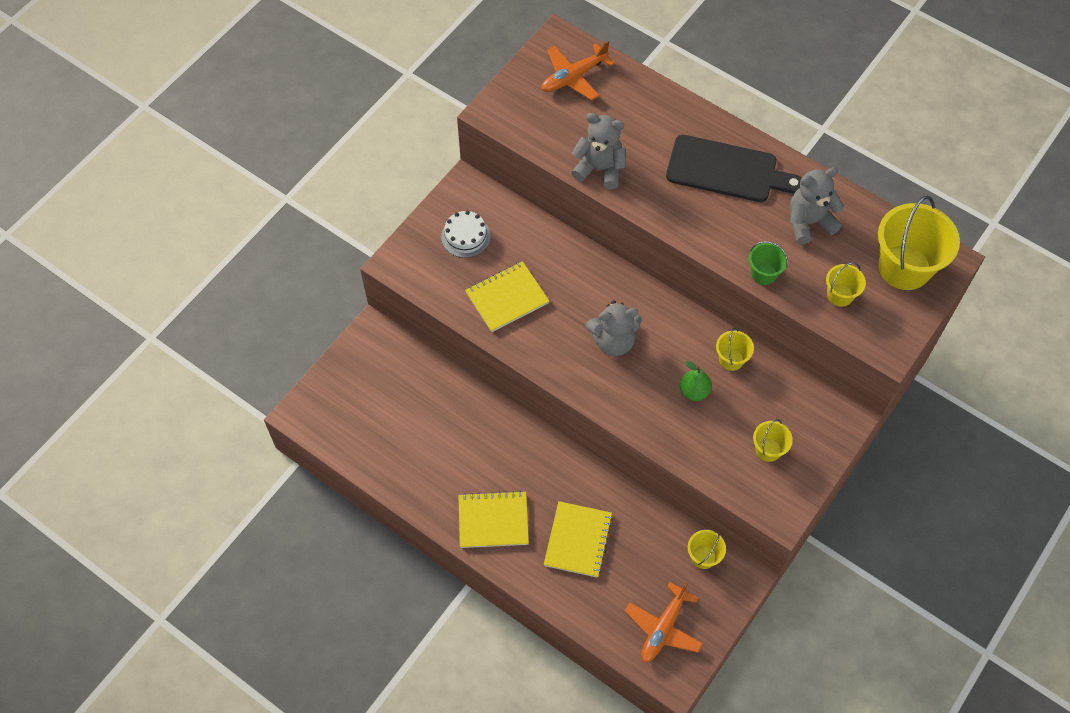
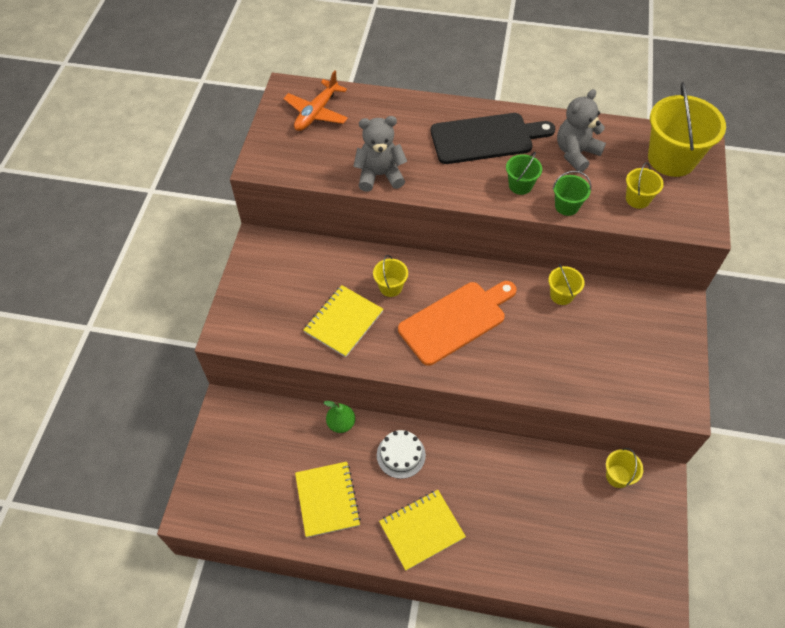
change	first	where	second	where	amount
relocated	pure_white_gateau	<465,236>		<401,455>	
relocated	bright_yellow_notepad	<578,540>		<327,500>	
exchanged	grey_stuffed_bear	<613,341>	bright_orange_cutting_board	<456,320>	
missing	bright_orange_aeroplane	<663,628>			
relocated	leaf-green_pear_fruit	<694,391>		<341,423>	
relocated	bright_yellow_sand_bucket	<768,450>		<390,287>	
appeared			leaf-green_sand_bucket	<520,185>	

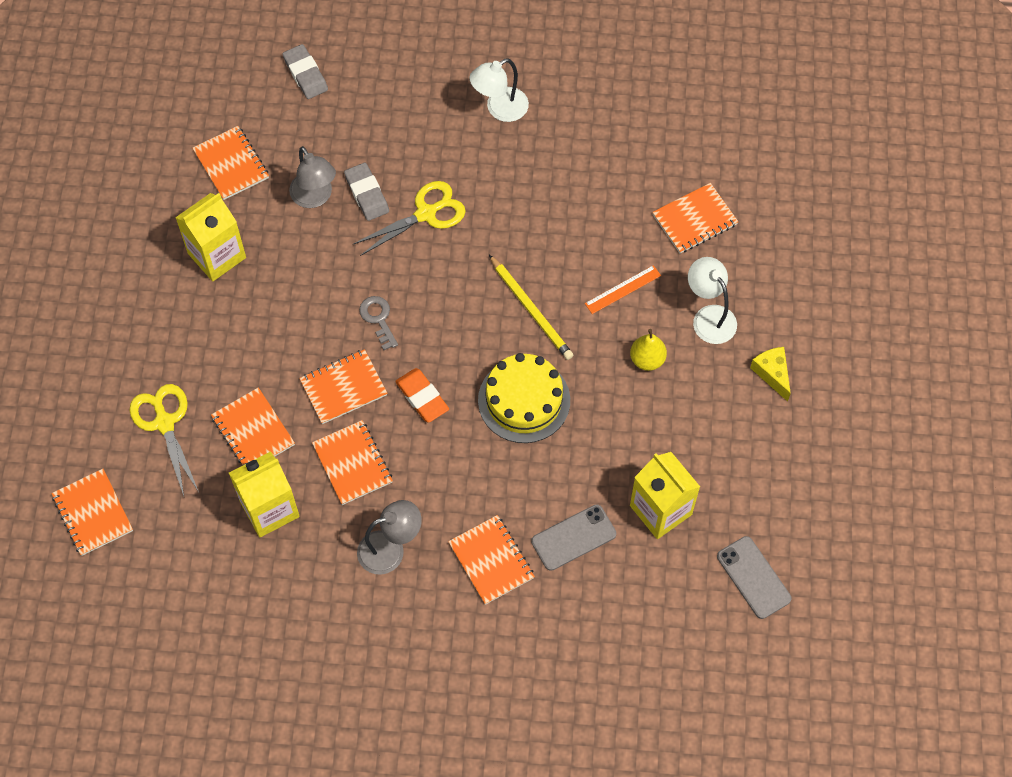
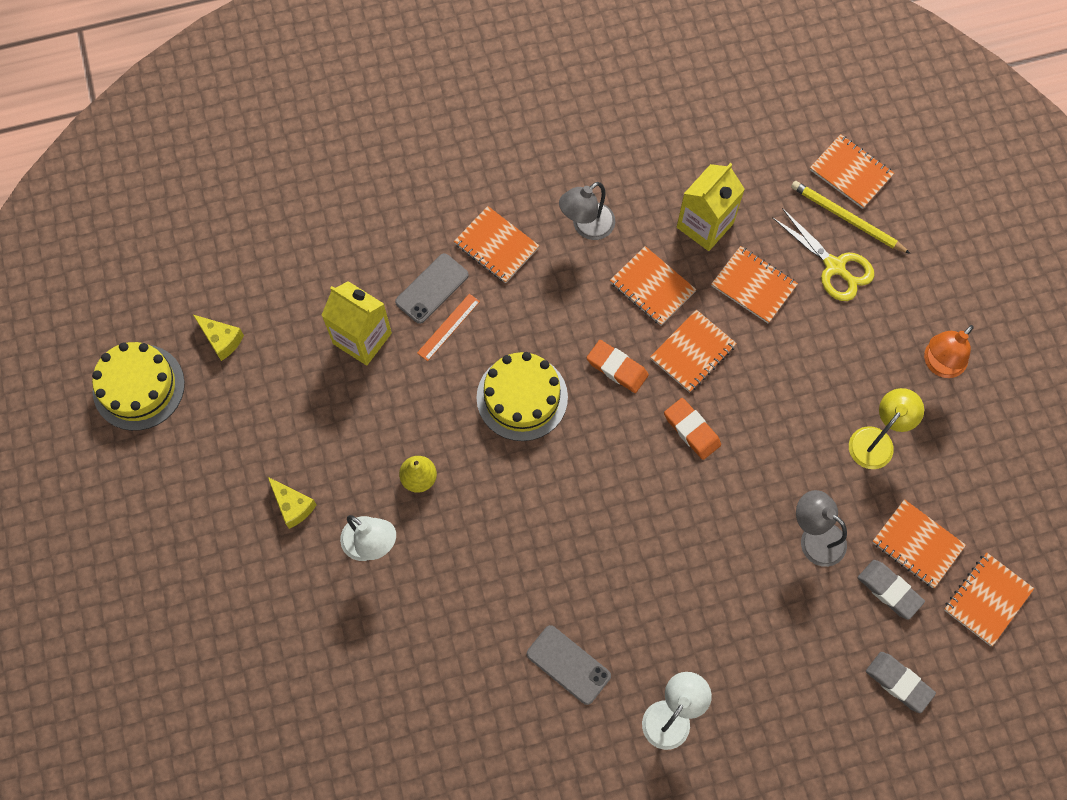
change	first	where	second	where	amount
exchanged	bright_yellow_juice_carton	<217,255>	bright_yellow_lamp	<876,440>	
relocated	grey_eraser	<367,194>		<889,590>	
missing	bright_yellow_shears	<426,213>			
exchanged	grey_latchkey	<378,319>	bright_orange_eraser	<692,430>	
relocated	bright_yellow_wooden_pencil	<531,310>		<846,218>	
relocated	bright_orange_straightedge	<623,289>		<448,327>	
relocated	bright_orange_notepad	<694,220>		<987,599>	
relocated	grey_phone	<753,577>		<568,665>	
appeared			bright_yellow_gateau	<138,387>	
appeared			bright_yellow_cheese	<221,340>	
appeared			bright_orange_lamp	<939,364>	

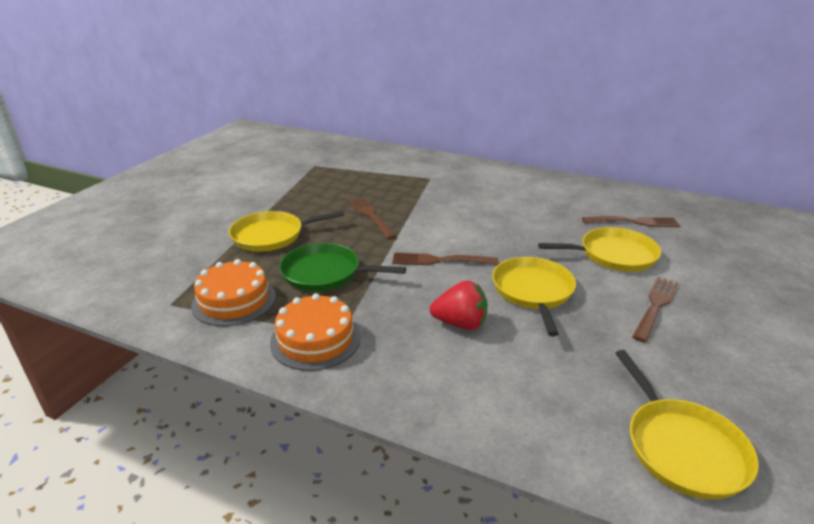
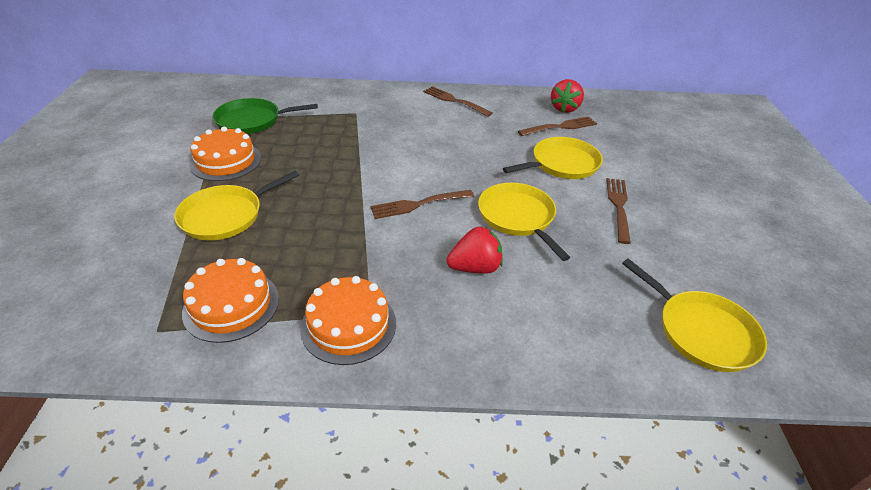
change	first	where	second	where	amount
relocated	leaf-green_pan	<325,273>		<252,121>	
relocated	russet_dinner_fork	<371,216>		<455,101>	
appeared			bright_orange_gateau	<226,161>	
appeared			red_toy_strawberry	<564,108>	

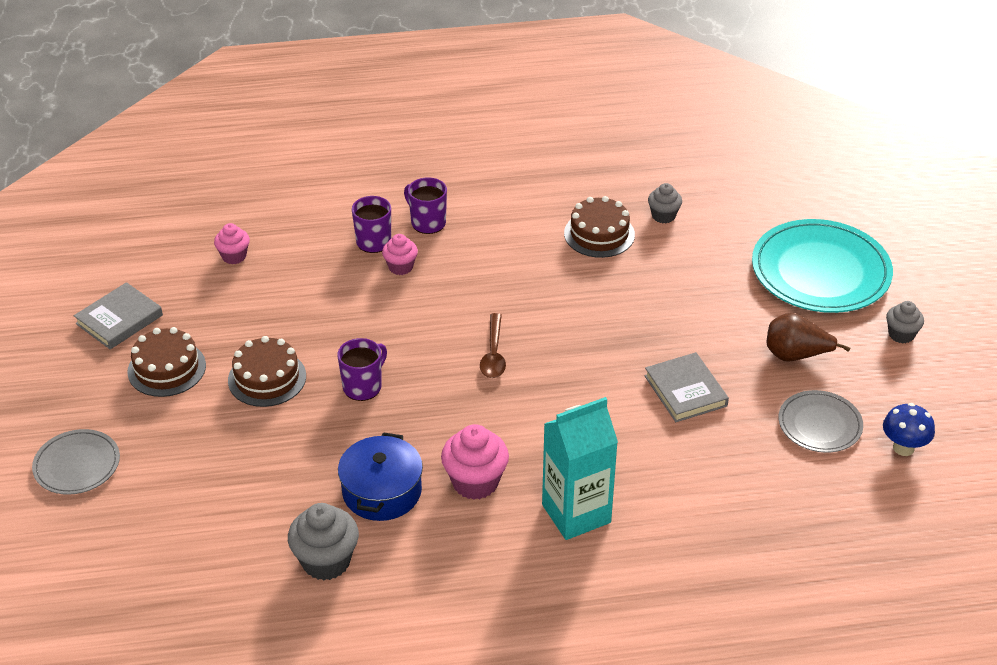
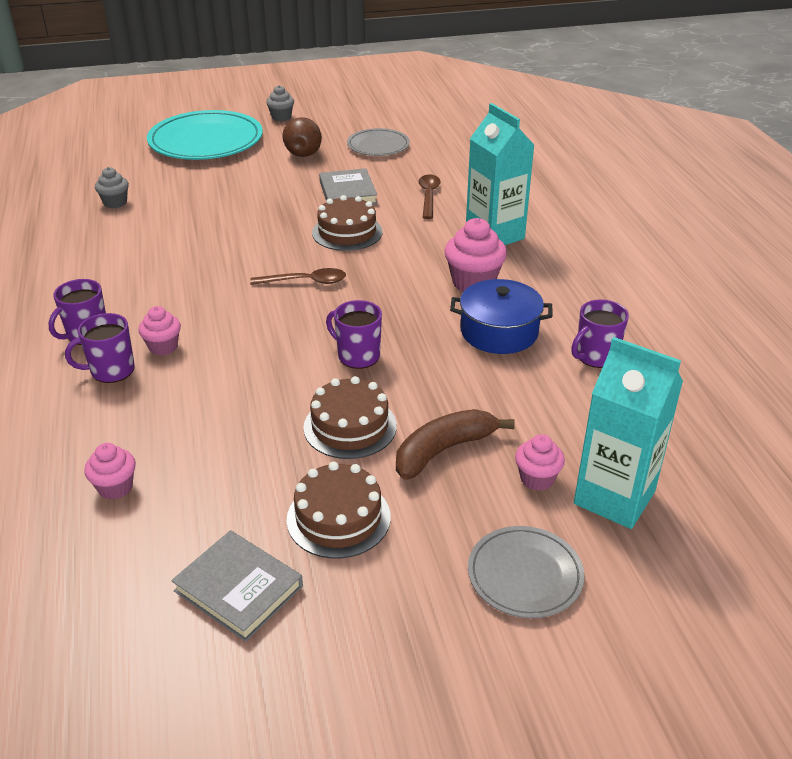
change	first	where	second	where	amount
exchanged	grey_muffin	<326,561>	royal_purple_coffee_mug	<595,356>	
relocated	russet_gateau	<599,234>		<347,232>	
spun	grey_book	<685,391>		<347,192>	75 degrees counterclockwise
missing	blue_toadstool	<903,448>			
appeared			russet_banana	<444,450>	
appeared			russet_teaspoon	<428,196>	
appeared			rosy_muffin	<537,479>	
appeared			aqua_juice_carton	<614,498>	

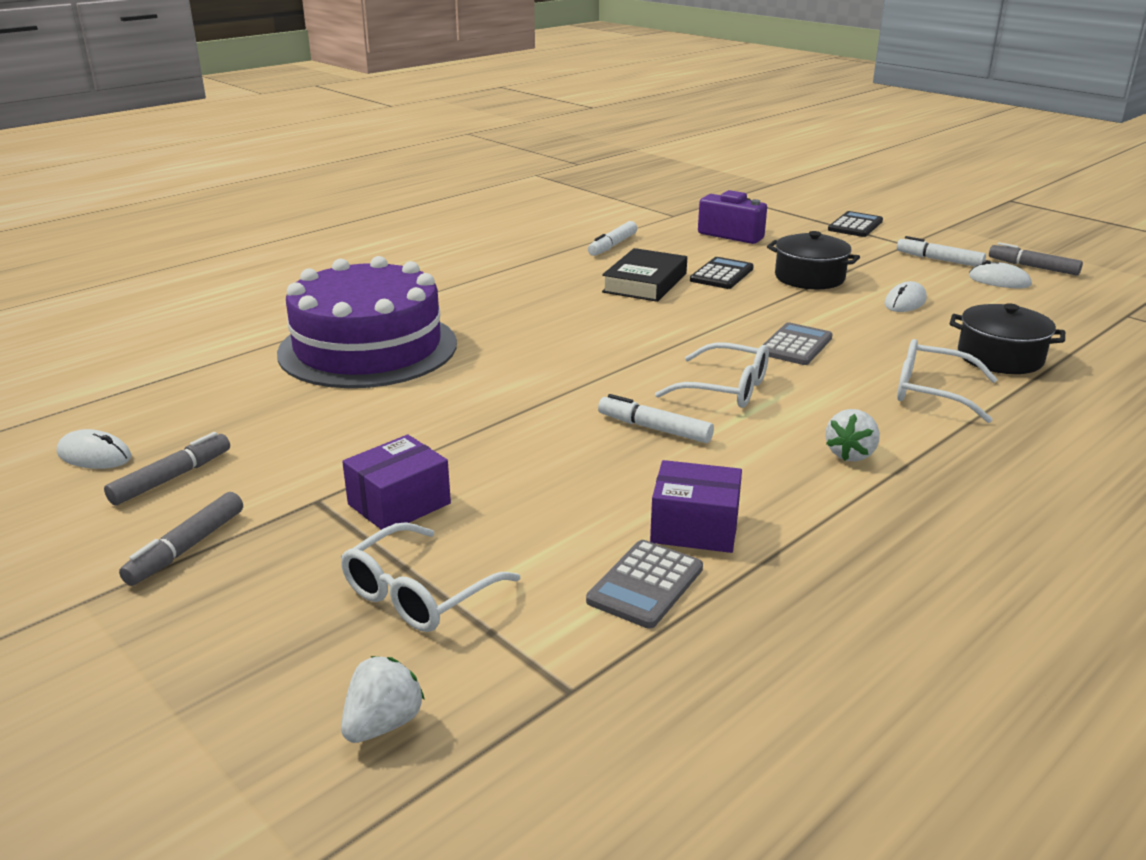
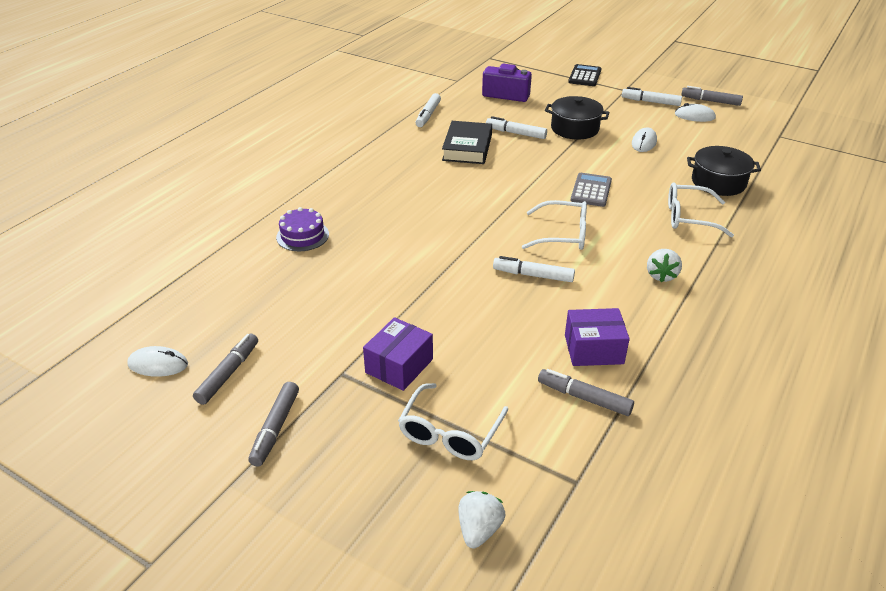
change	first	where	second	where	amount
size	royal_purple_gateau	<368,348>		<302,236>	x0.41
exchanged	grey_pocket_calculator	<645,585>	grey_felt_pen	<584,398>	
exchanged	black_pocket_calculator	<721,274>	pure_white_felt_pen	<516,133>	

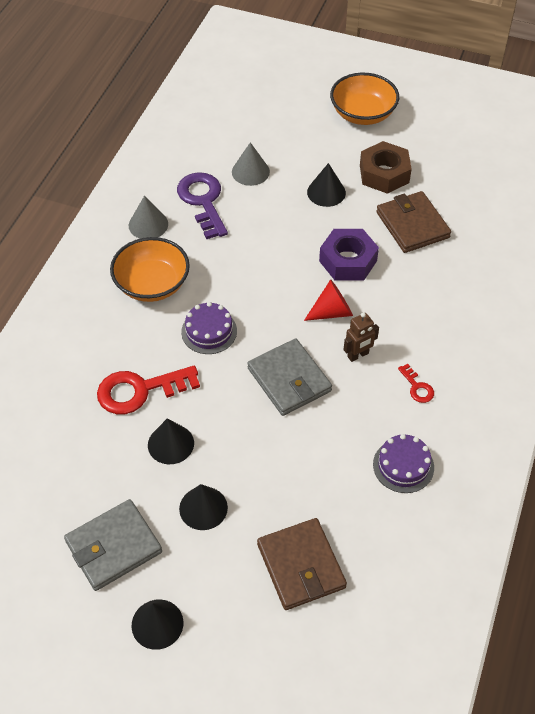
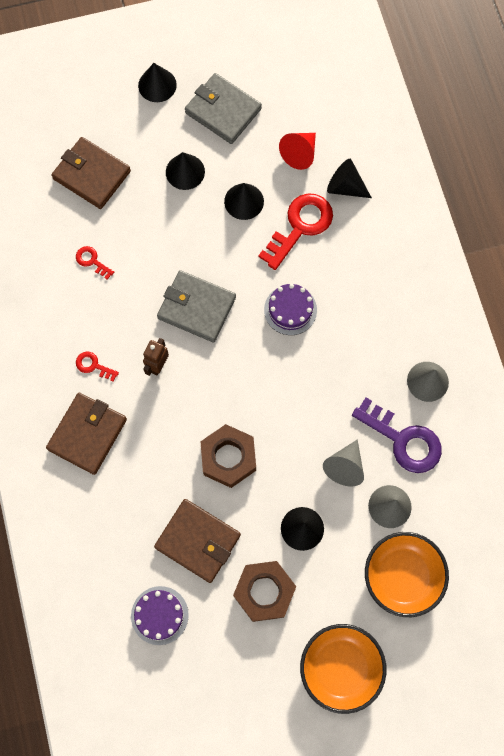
change	first	where	second	where	amount
spun	grey_billfold	<113,547>		<223,111>	75 degrees counterclockwise
relocated	bright_orange_bowl	<152,284>		<402,576>	
relocated	red_cone	<332,311>		<300,154>	
colour	royal_purple_nut	<348,261>	russet_nut	<228,458>	
relocated	royal_purple_gateau	<403,466>		<159,615>	
appeared			russet_billfold	<87,434>	
appeared			red_latchkey	<92,261>	
appeared			grey_cone	<345,467>	
appeared			black_cone	<345,187>	

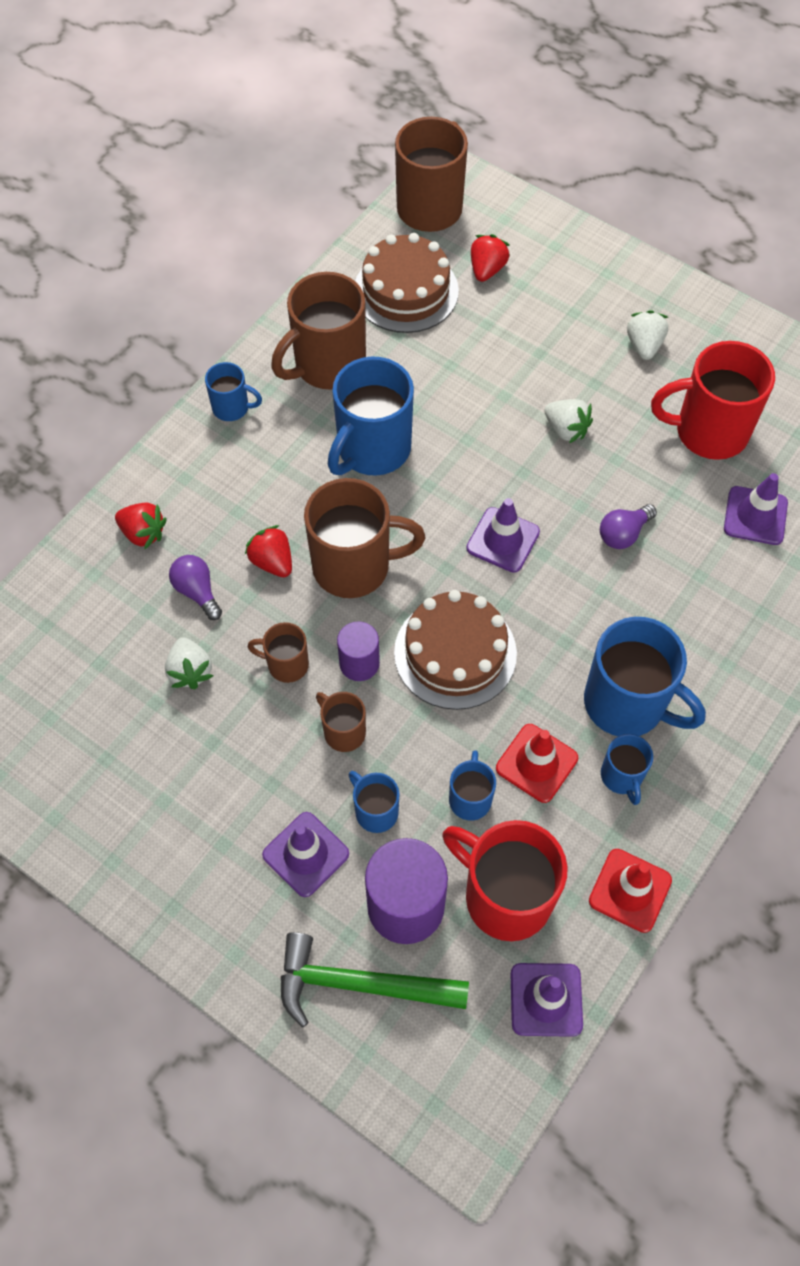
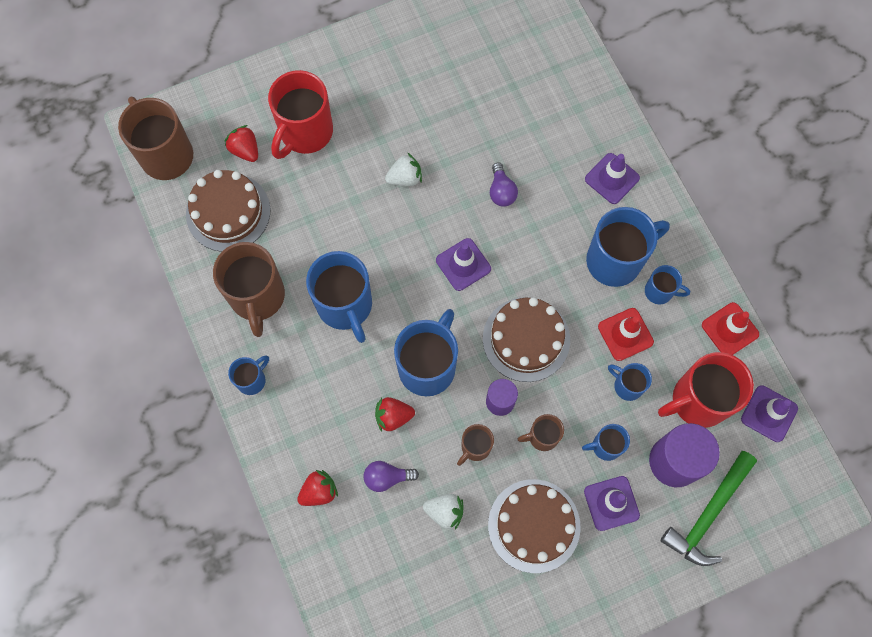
change	first	where	second	where	amount
colour	russet_coffee_mug	<354,566>	blue_coffee_mug	<428,366>	
missing	pure_white_toy_strawberry	<644,345>			
relocated	red_coffee_mug	<708,432>		<305,133>	
relocated	royal_purple_safety_cone	<755,516>		<612,178>	
appeared			russet_gateau	<534,525>	

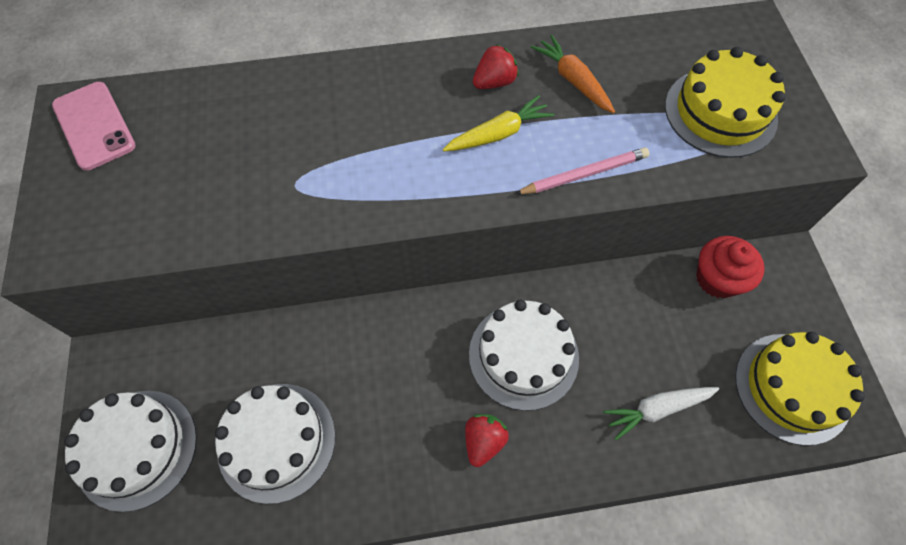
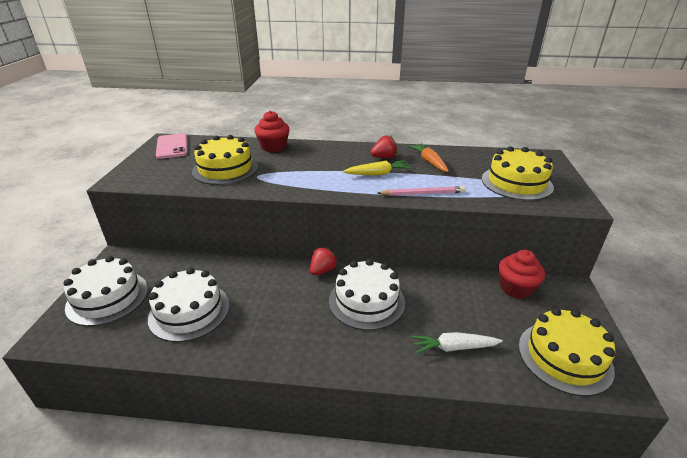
change	first	where	second	where	amount
relocated	red_toy_strawberry	<483,441>		<322,270>	
appeared			bright_yellow_gateau	<225,169>	
appeared			red_muffin	<273,147>	

